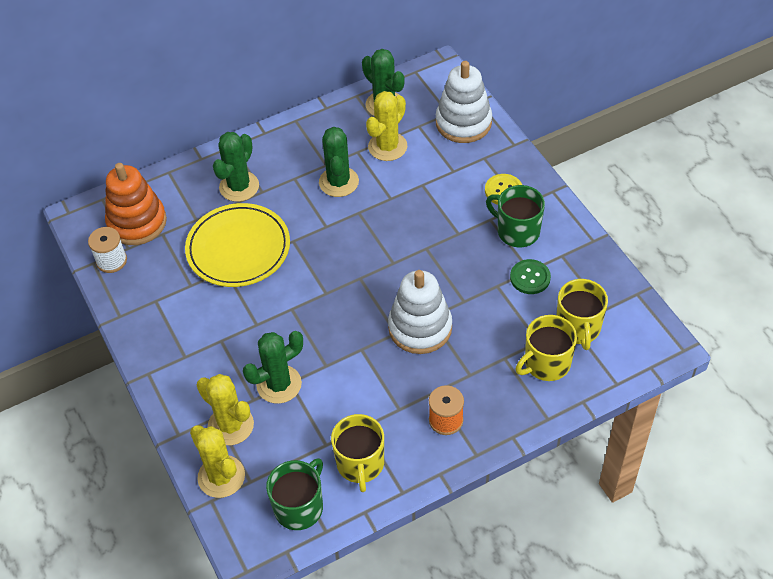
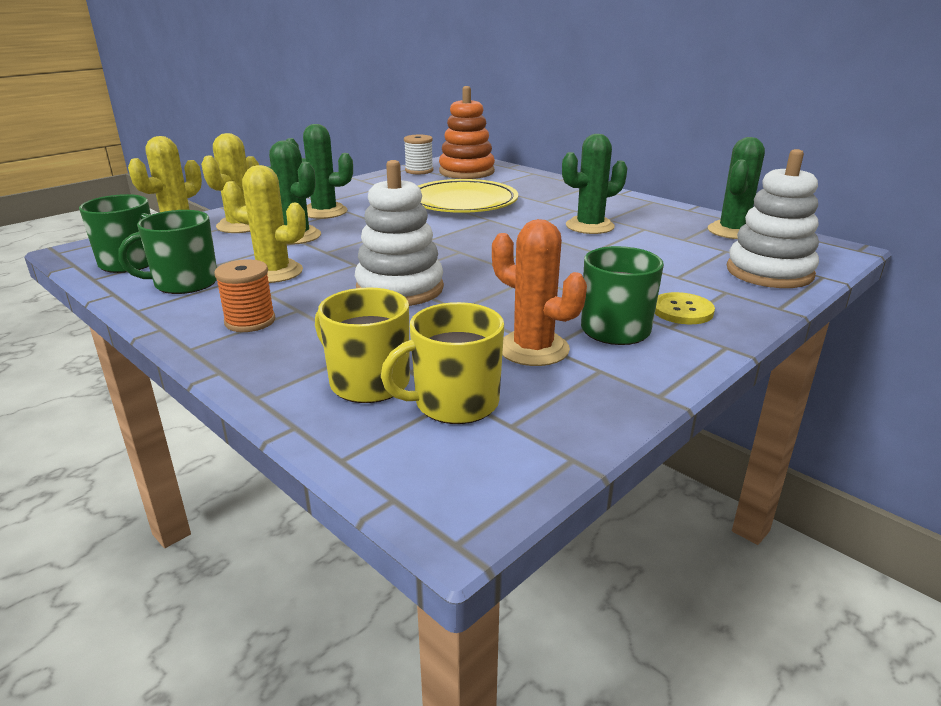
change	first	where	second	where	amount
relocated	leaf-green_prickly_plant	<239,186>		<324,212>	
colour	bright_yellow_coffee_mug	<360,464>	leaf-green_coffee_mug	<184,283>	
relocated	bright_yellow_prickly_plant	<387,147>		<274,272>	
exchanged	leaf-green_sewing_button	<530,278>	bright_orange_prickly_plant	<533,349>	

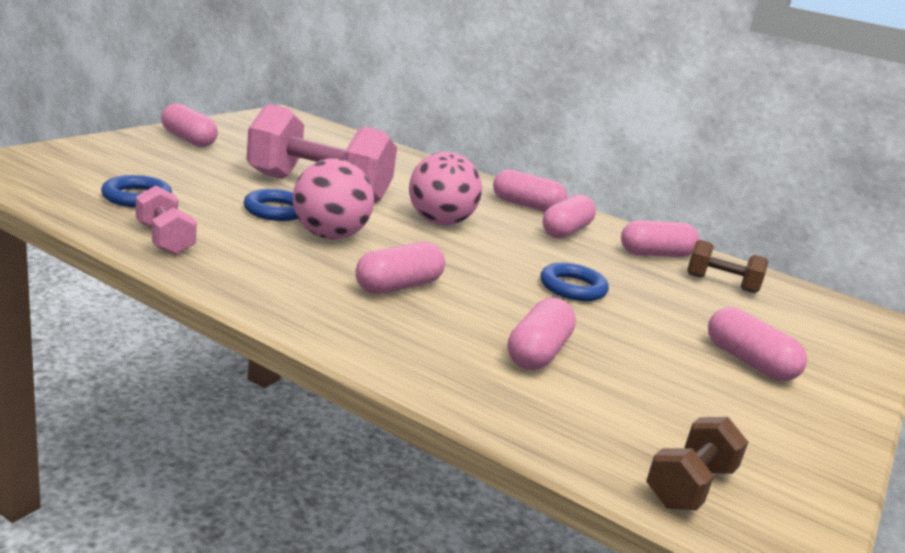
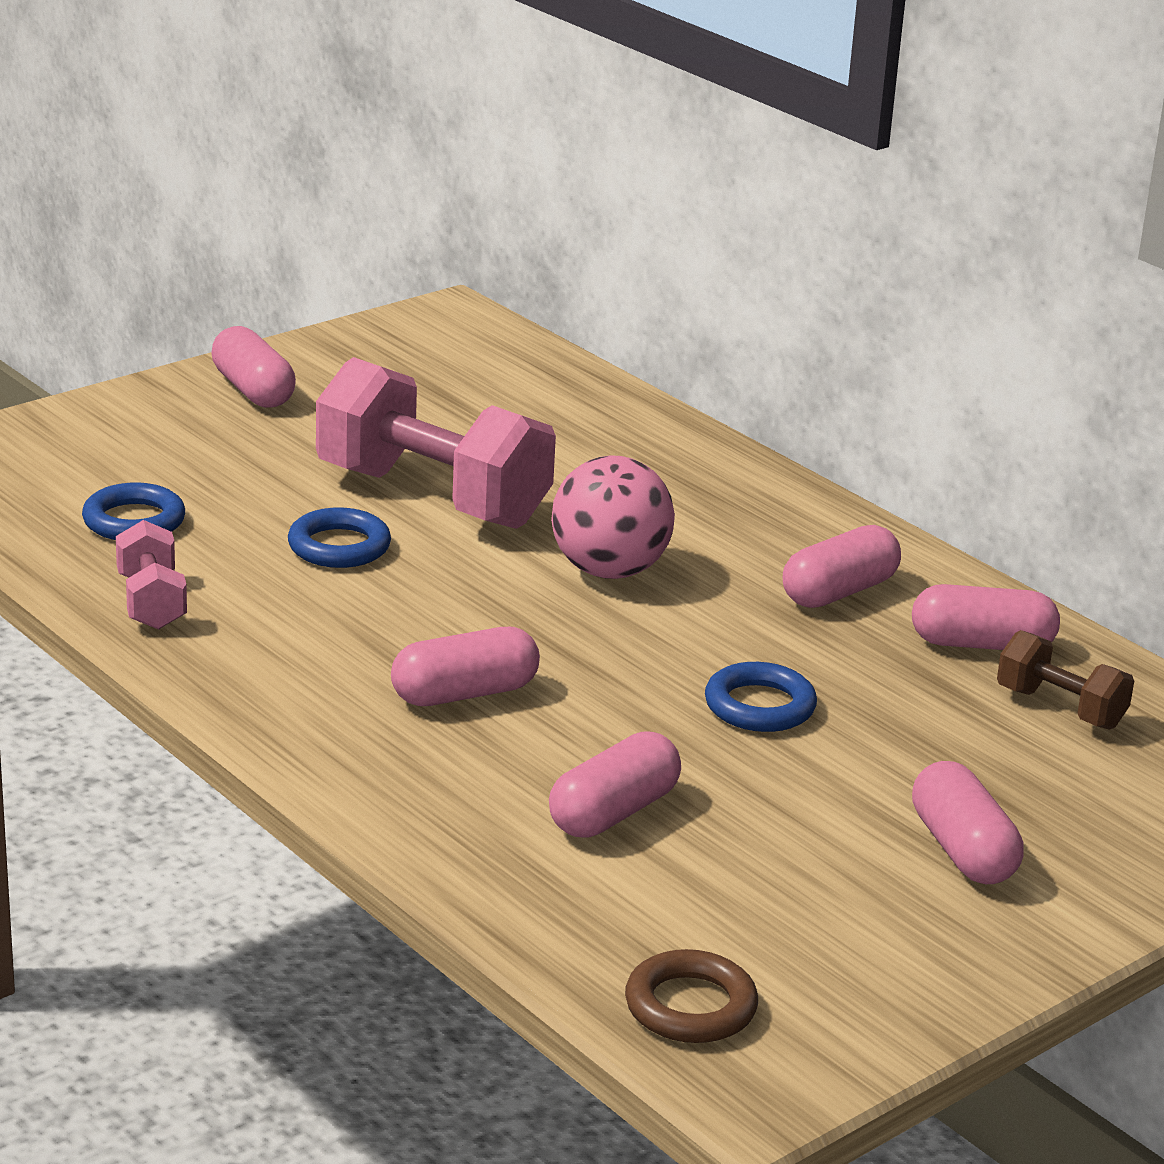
change	first	where	second	where	amount
missing	rosy_sphere	<329,236>			
missing	rosy_pill_shape	<526,205>			
exchanged	russet_dumbbell	<689,486>	russet_ring	<690,1006>	

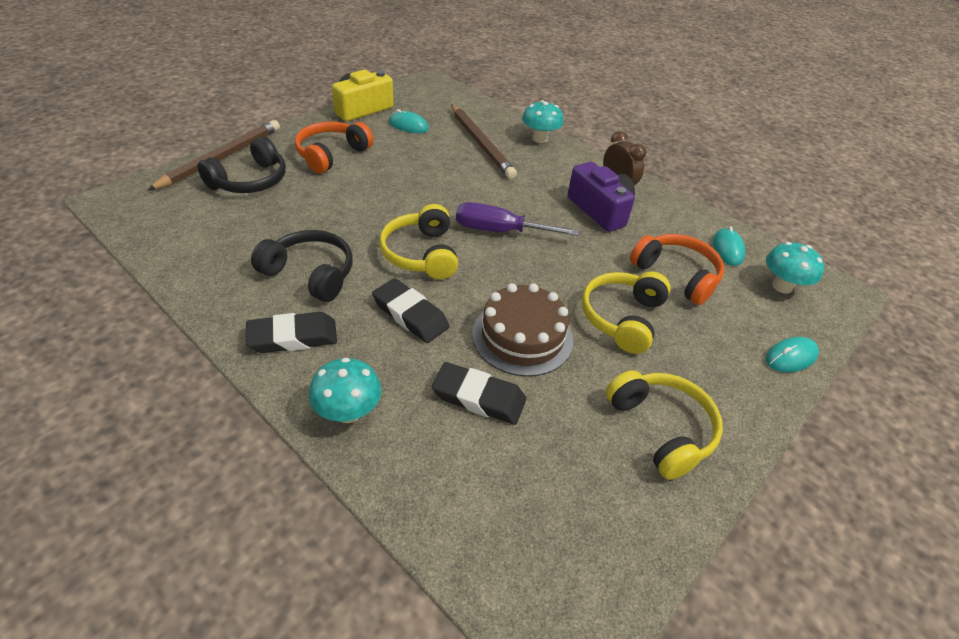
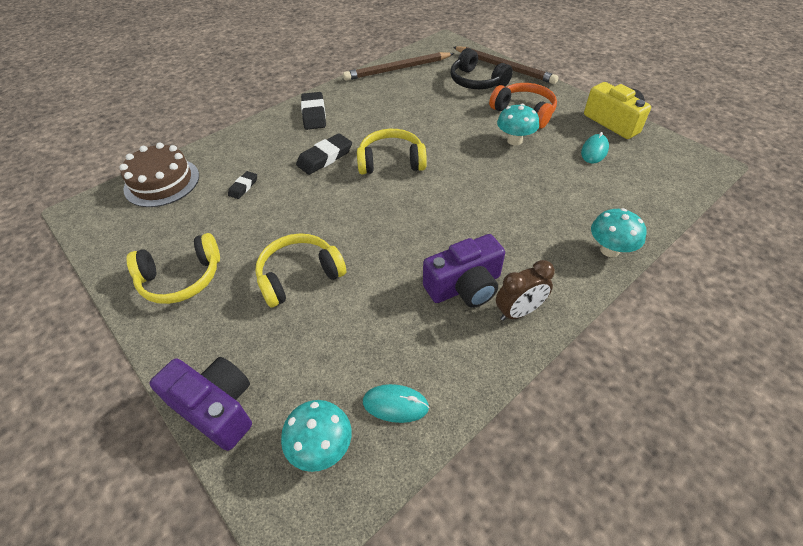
change	first	where	second	where	amount
missing	black_headphones	<310,274>			
relocated	aqua_toadstool	<348,412>		<514,140>	
size	black_eraser	<478,397>		<243,187>	x0.57
relocated	russet_wooden_pencil	<480,143>		<397,69>	
missing	royal_purple_hand_screwdriver	<499,231>			
relocated	russet_gateau	<522,336>		<162,182>	
spun	bright_yellow_headphones	<622,318>		<299,276>	60 degrees counterclockwise
missing	bright_orange_headphones	<676,275>			
exchanged	aqua_PC_mouse	<790,357>	royal_purple_photo_camera	<216,408>	

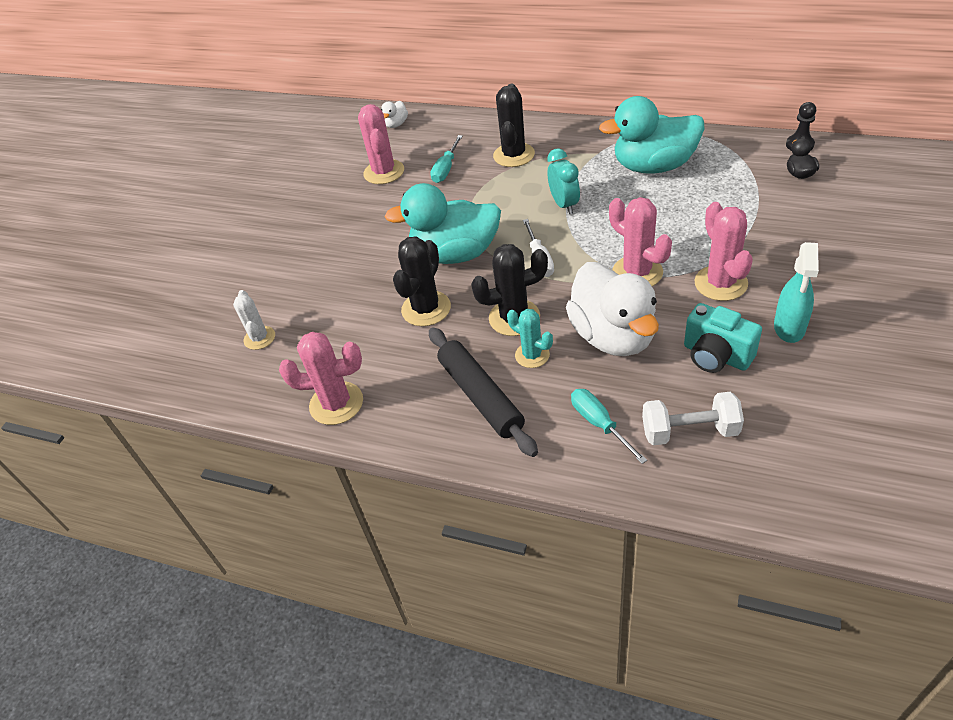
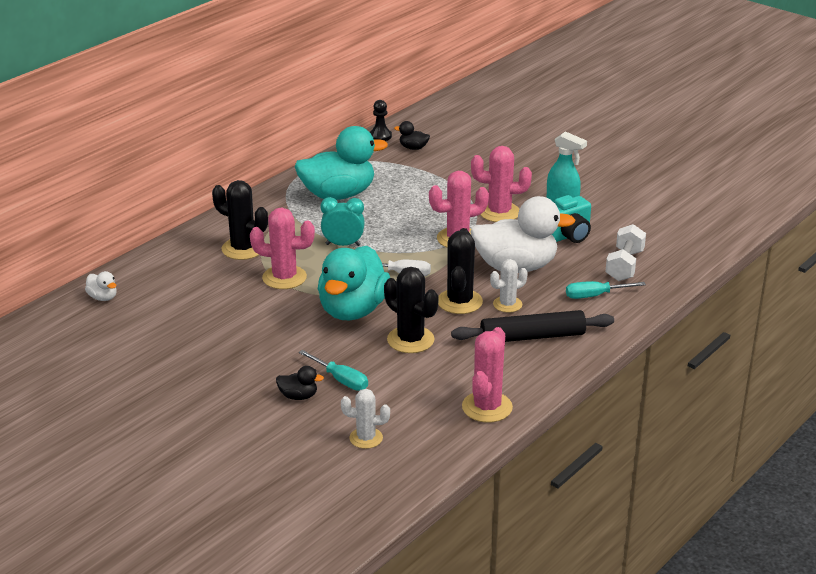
change	first	where	second	where	amount
relocated	rosy_prickly_plant	<384,172>		<284,278>	
relocated	aqua_hand_screwdriver	<446,169>		<341,380>	
colour	aqua_prickly_plant	<532,355>	pure_white_prickly_plant	<507,304>	
spun	aqua_rubber_duck	<653,166>		<338,195>	120 degrees counterclockwise
appeared			black_rubber_duck	<298,396>	

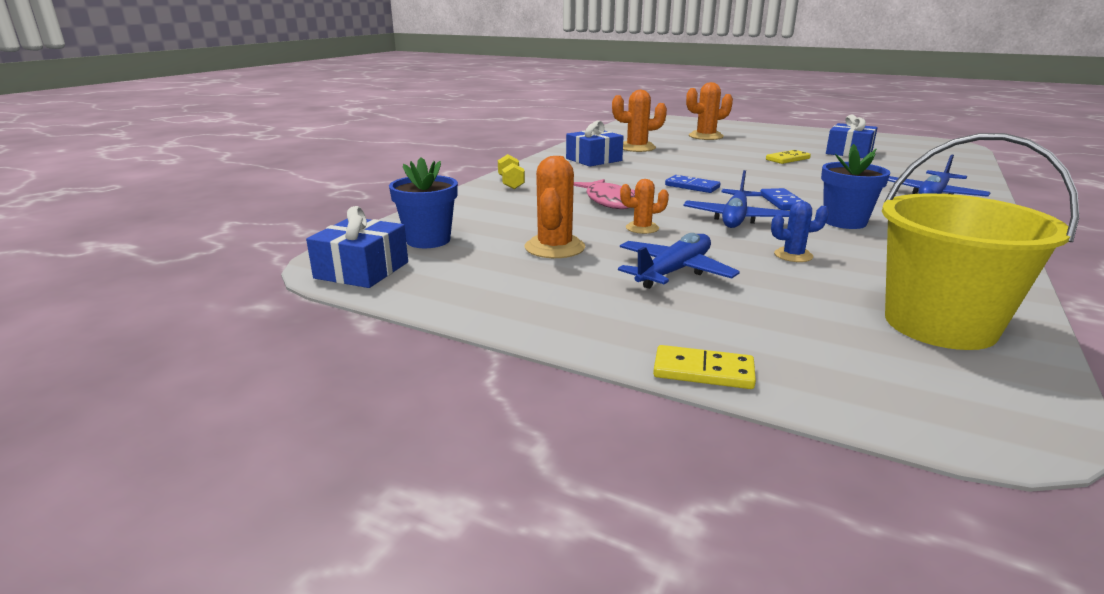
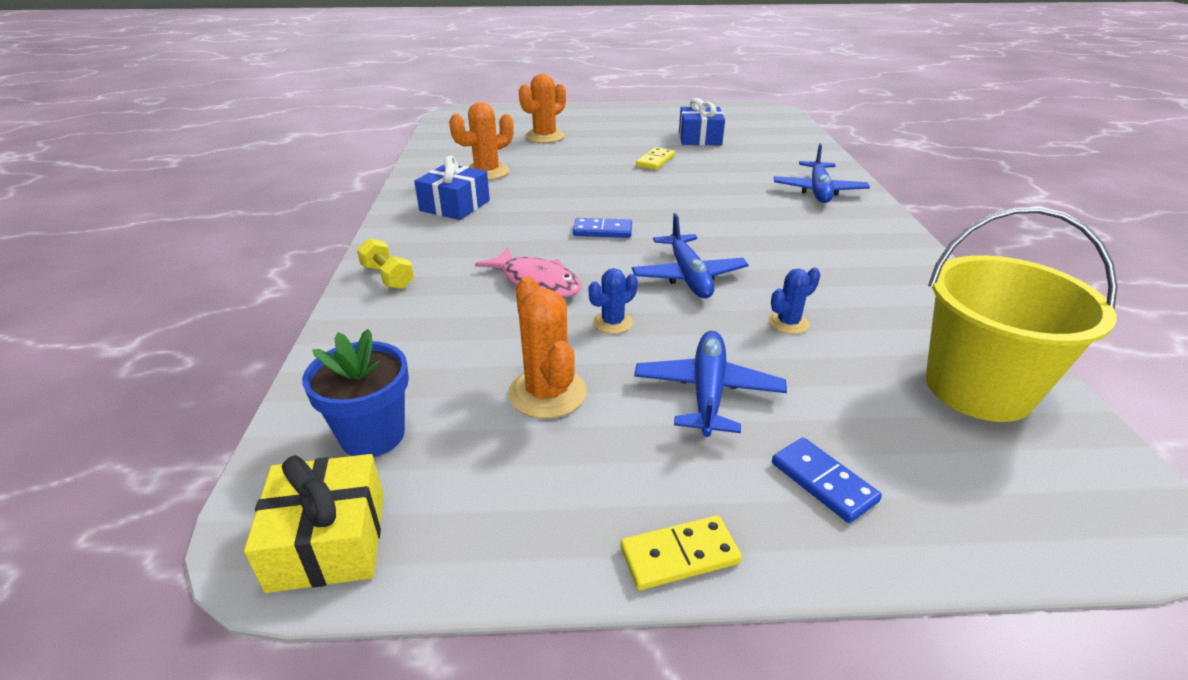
change	first	where	second	where	amount
colour	blue_gift	<362,270>	bright_yellow_gift	<328,541>	
colour	bright_orange_prickly_plant	<642,228>	blue_prickly_plant	<612,322>	
relocated	bright_yellow_domino	<703,371>		<679,556>	
relocated	blue_domino	<782,202>		<823,482>	
missing	blue_potted_plant	<844,222>			

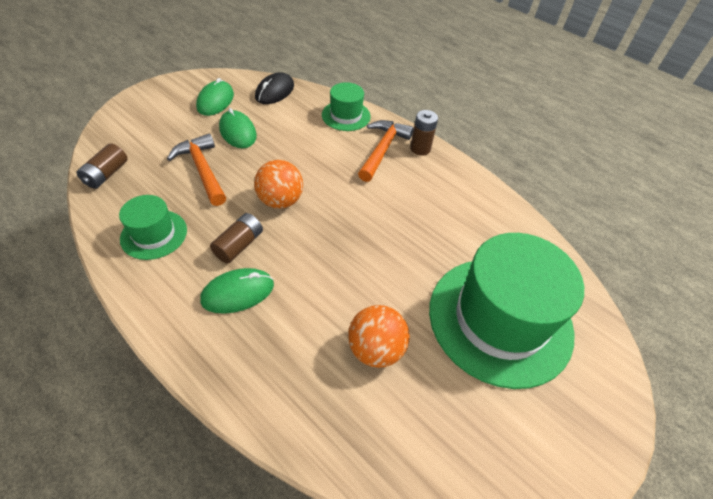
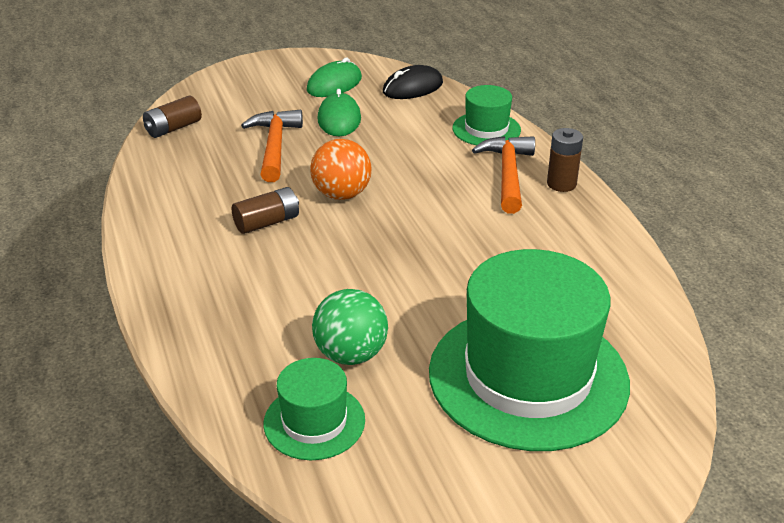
change	first	where	second	where	amount
relocated	leaf-green_tall_hat	<154,234>		<314,421>	
missing	leaf-green_PC_mouse	<238,292>			
colour	bright_orange_sphere	<376,349>	leaf-green_sphere	<351,354>	
spun	bright_orange_carpenter's_hammer	<383,150>		<508,174>	45 degrees counterclockwise

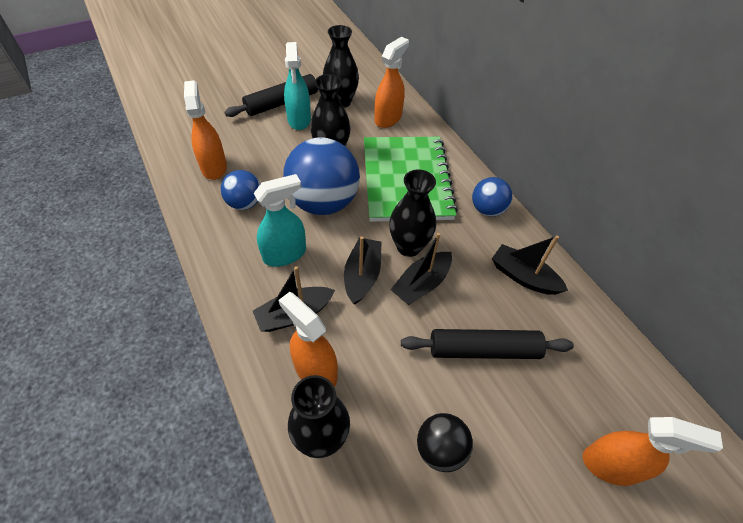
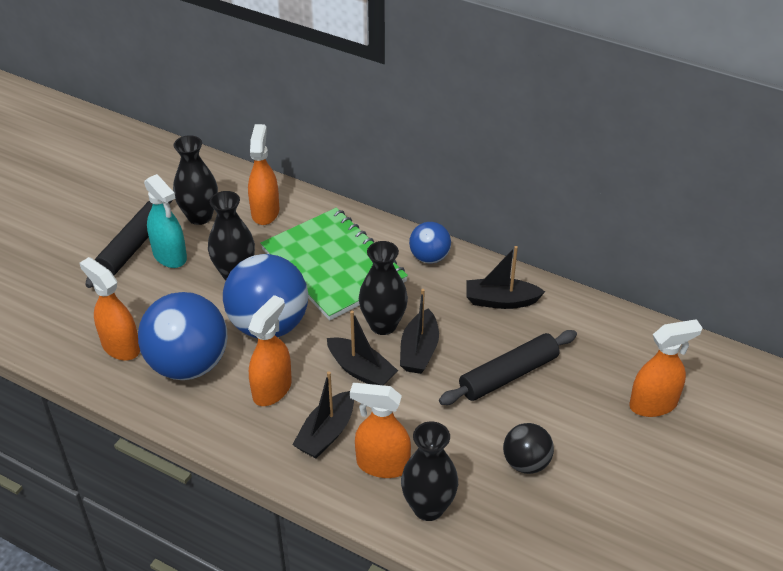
change	first	where	second	where	amount
size	blue_sphere	<245,203>		<188,365>	x1.88
colour	aqua_spray_bottle	<285,254>	bright_orange_spray_bottle	<272,389>	
spun	black_boat	<362,275>		<361,370>	150 degrees clockwise

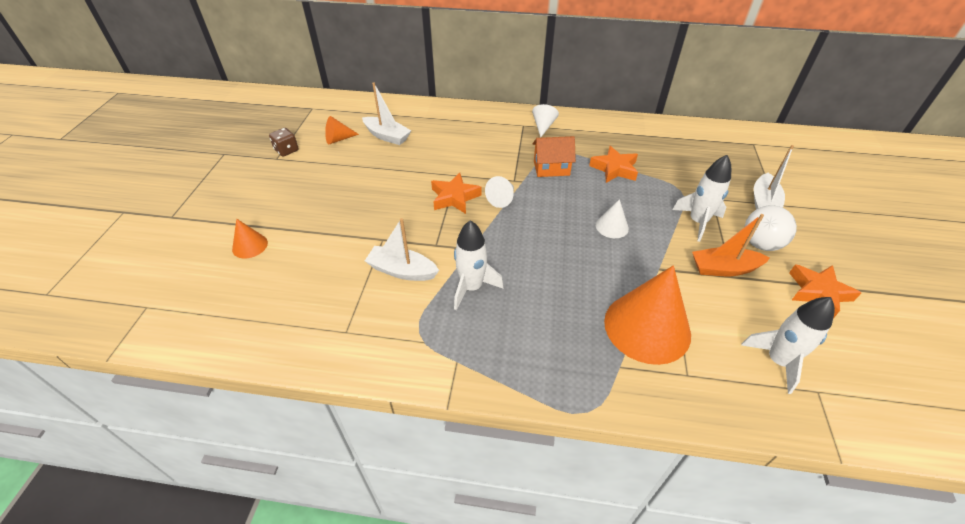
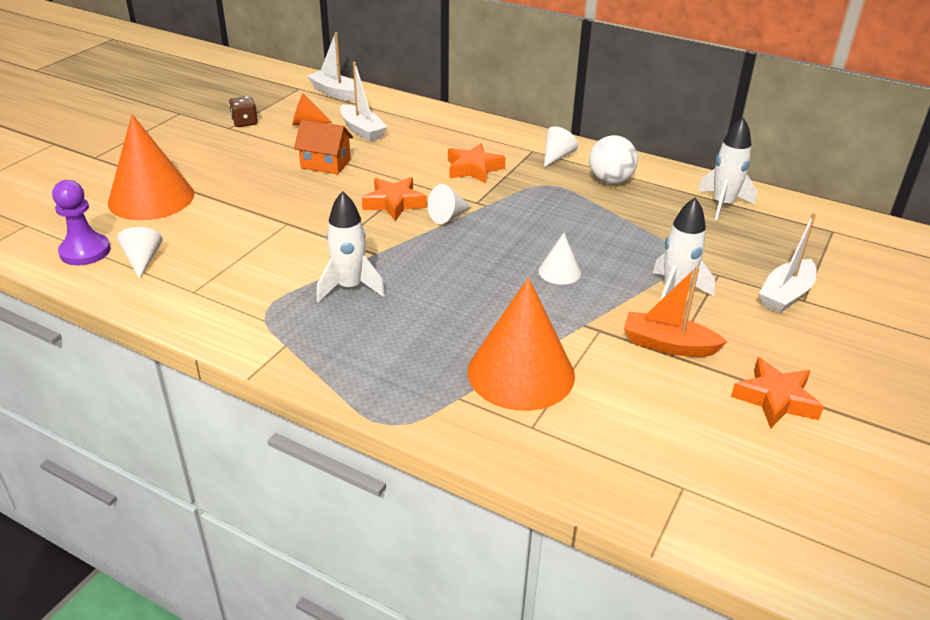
change	first	where	second	where	amount
size	bright_orange_cone	<250,246>		<151,198>	x2.16
relocated	pure_white_boat	<402,271>		<335,93>	
relocated	bright_orange_cottage	<551,168>		<325,164>	
relocated	bright_orange_star	<614,169>		<474,169>	
relocated	pure_white_rocket	<777,361>		<723,205>	
relocated	pure_white_sphere	<760,244>		<610,181>	
appeared			royal_purple_chess_pawn	<85,251>	
appeared			pure_white_cone	<142,260>	

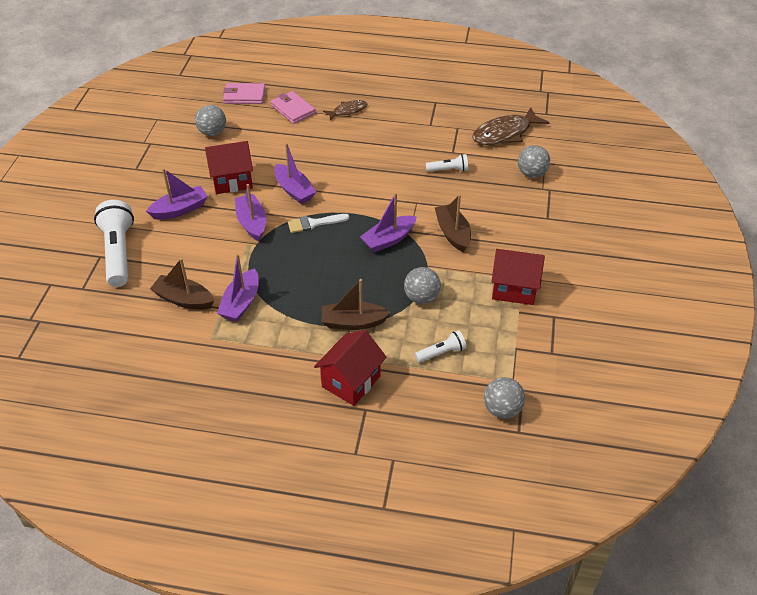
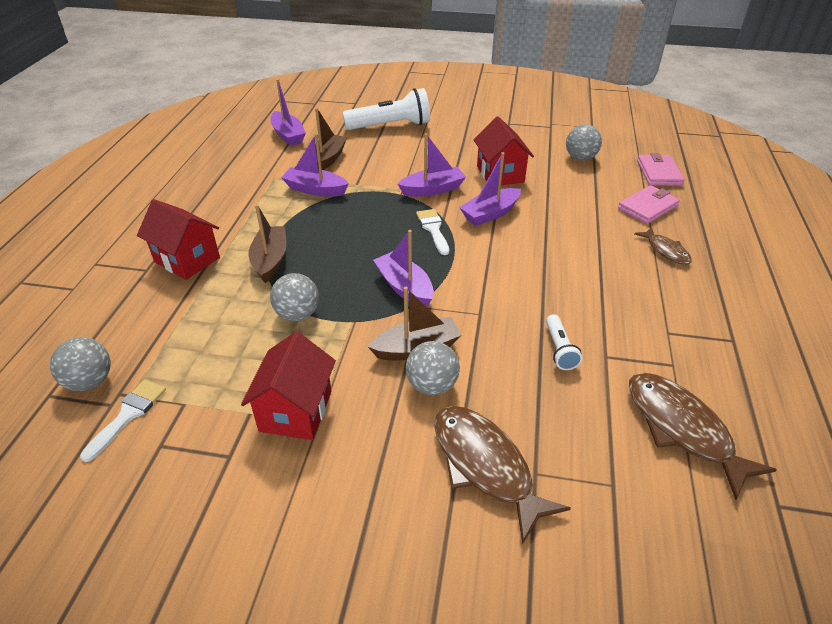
change	first	where	second	where	amount
relocated	royal_purple_boat	<180,209>		<288,135>	
missing	pure_white_torch	<441,353>			
relocated	grey_sphere	<531,173>		<432,385>	
appeared			pure_white_paint_brush	<128,415>	
appeared			russet_fish	<485,466>	

